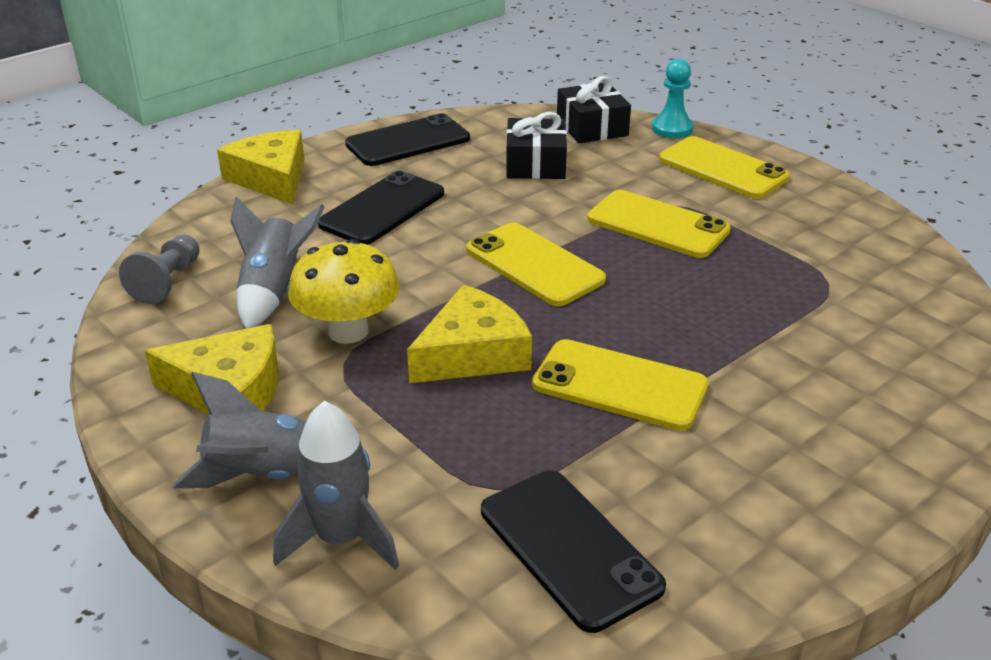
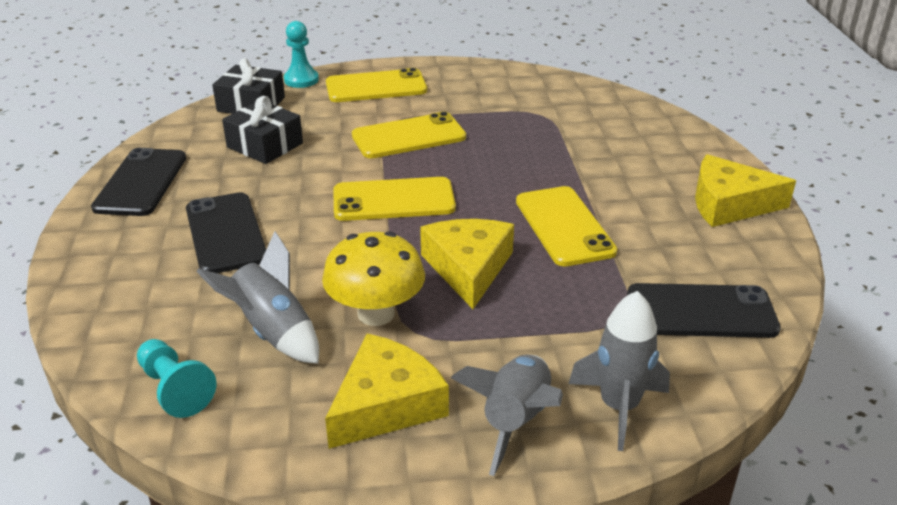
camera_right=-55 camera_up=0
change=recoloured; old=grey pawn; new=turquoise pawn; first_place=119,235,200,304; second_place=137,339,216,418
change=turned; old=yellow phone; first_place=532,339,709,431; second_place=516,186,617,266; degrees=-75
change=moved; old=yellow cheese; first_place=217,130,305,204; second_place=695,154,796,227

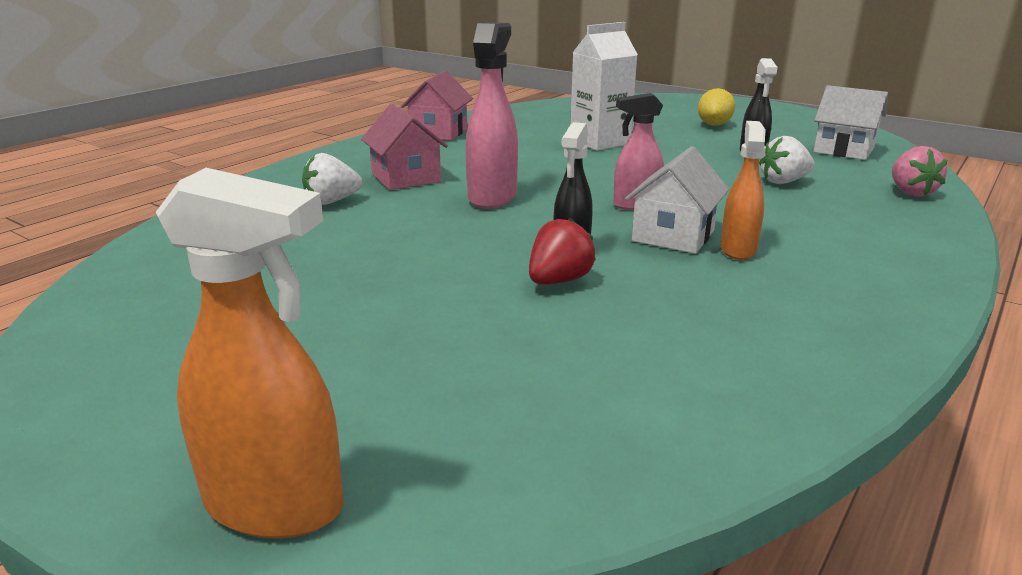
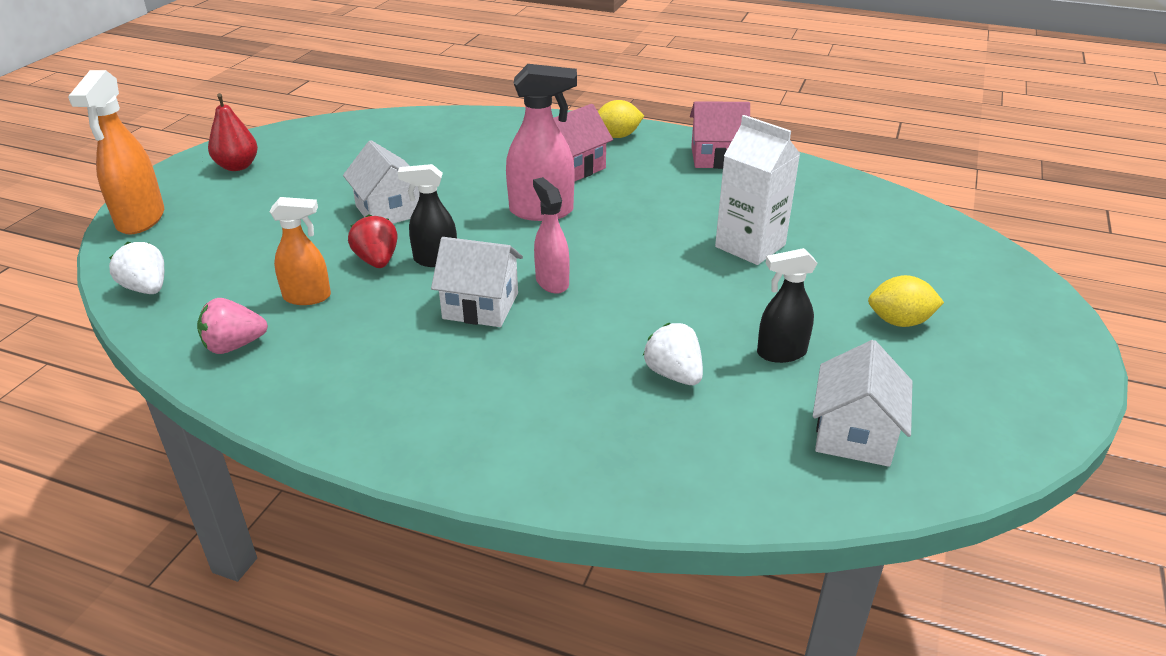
camera_right=75 camera_up=10
change=moved; old=white strawberry; first_place=302,153,363,205; second_place=109,242,164,294
change=moved; old=pink strawberry; first_place=892,146,948,197; second_place=197,298,268,354
change=added; new=red pear; second_place=208,93,258,171
change=moved; old=orange spray bottle; first_place=720,121,766,260; second_place=270,197,331,305
change=added; new=white house; second_place=343,140,420,224
change=turned; old=red strawberry; first_place=529,218,596,284; second_place=348,214,398,268; degrees=-135
change=added; new=yellow lemon; second_place=598,100,644,138

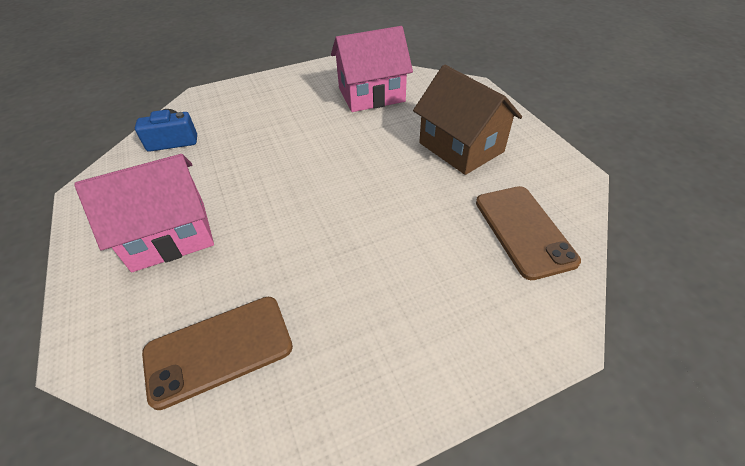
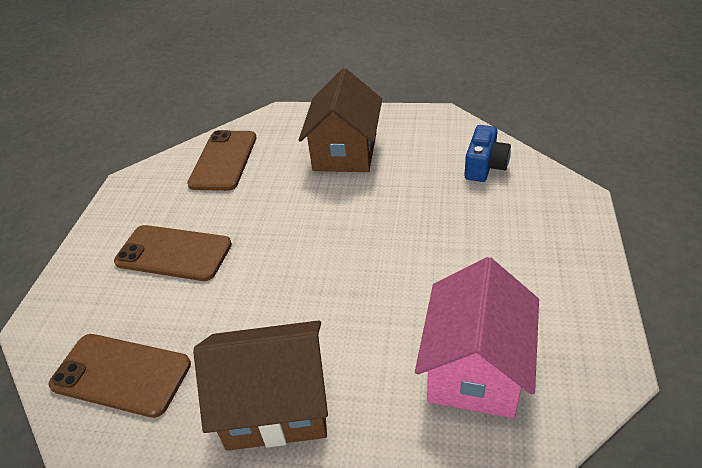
camera_right=125 camera_up=-5
change=added; new=brown phone; second_place=114,225,232,281
change=recoloured; old=pink house; new=brown house; first_place=74,154,214,272; second_place=299,68,382,172

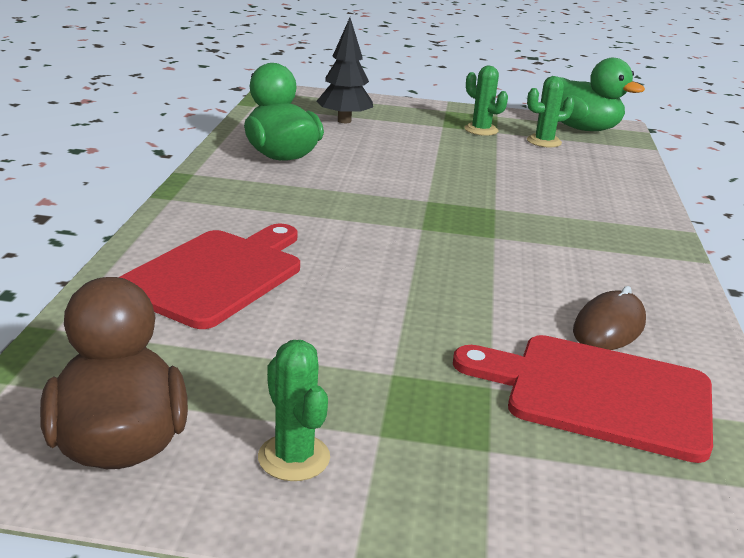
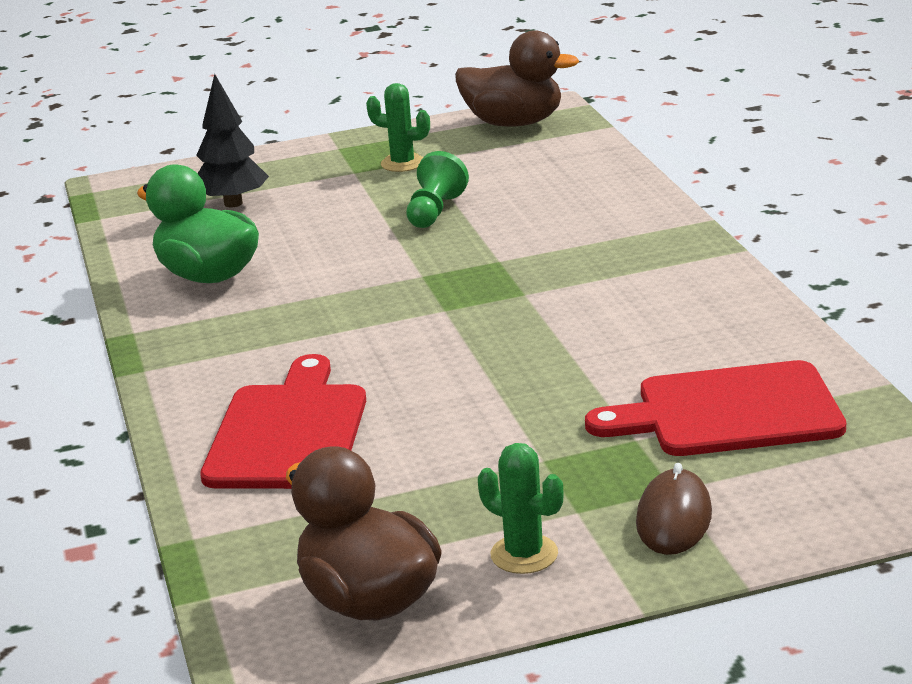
camera_right=-20 camera_up=0
change=added; new=green pawn; second_place=406,151,469,228
change=recoloured; old=green duck; new=brown duck; first_place=559,58,645,131; second_place=455,30,579,127
change=moved; old=brown mouse; first_place=573,286,646,350; second_place=636,463,712,555
change=removed; old=green cactus; first_place=527,76,575,147

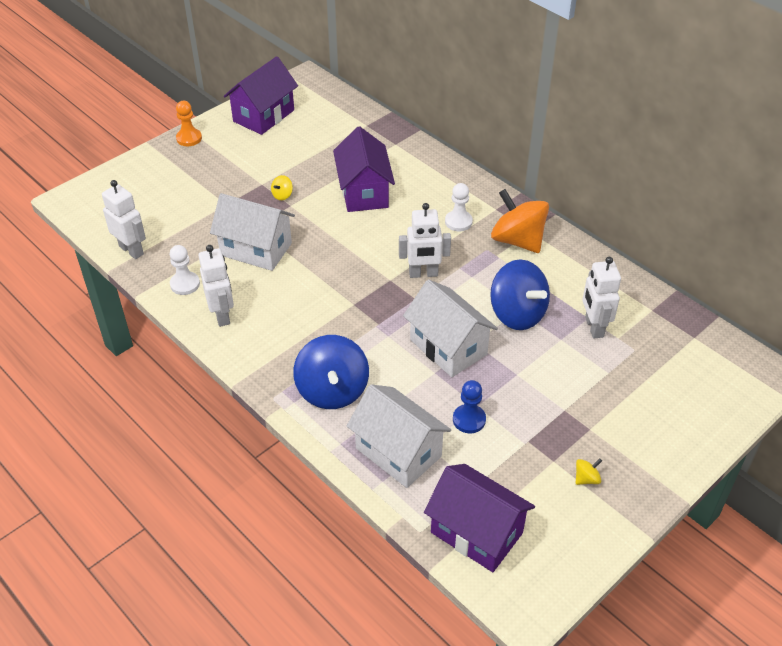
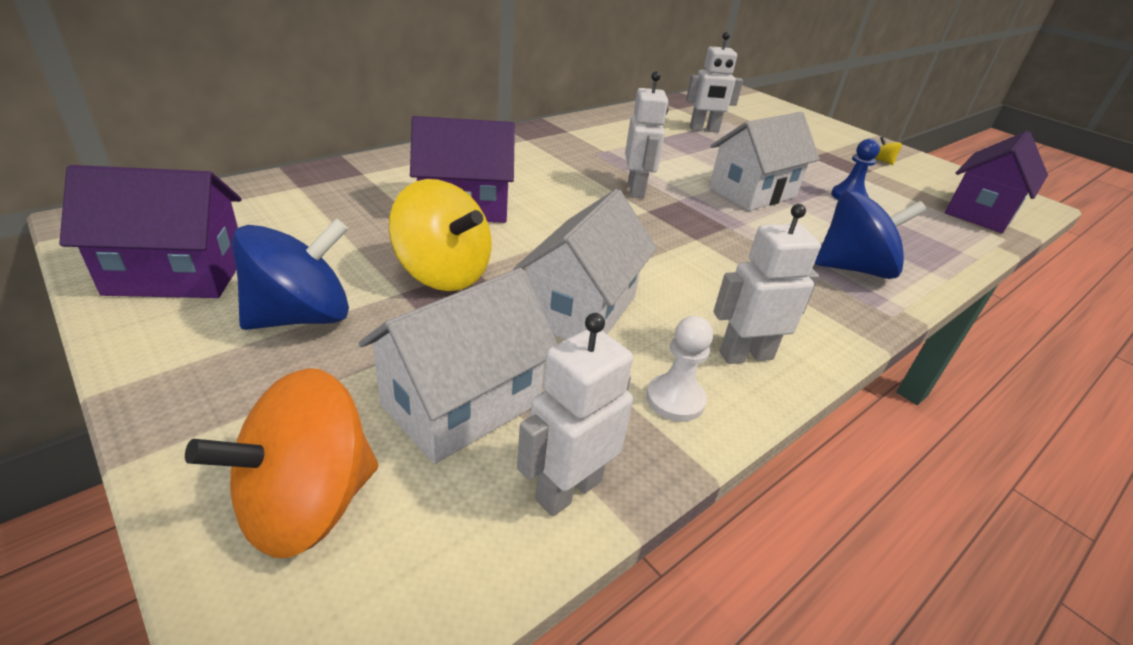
camera_right=-90 camera_up=-10
change=turned; old=purple house; first_place=224,56,298,135; second_place=59,165,242,298; degrees=-45
change=moved; old=orange spinning top; first_place=491,189,549,253; second_place=185,368,378,558
change=moved; old=blue spinning top; first_place=490,259,550,330; second_place=232,218,349,330
change=moved; old=white house; first_place=347,384,451,488; second_place=359,268,558,464
change=resized; old=yellow spinning top; first_place=271,175,293,200; second_place=389,179,491,291; factor=2.49
change=removed; old=orange pawn; first_place=176,101,202,146
change=removed; old=white pawn; first_place=445,183,473,231

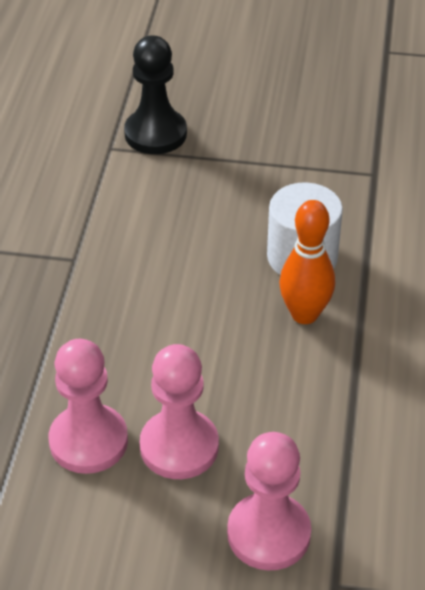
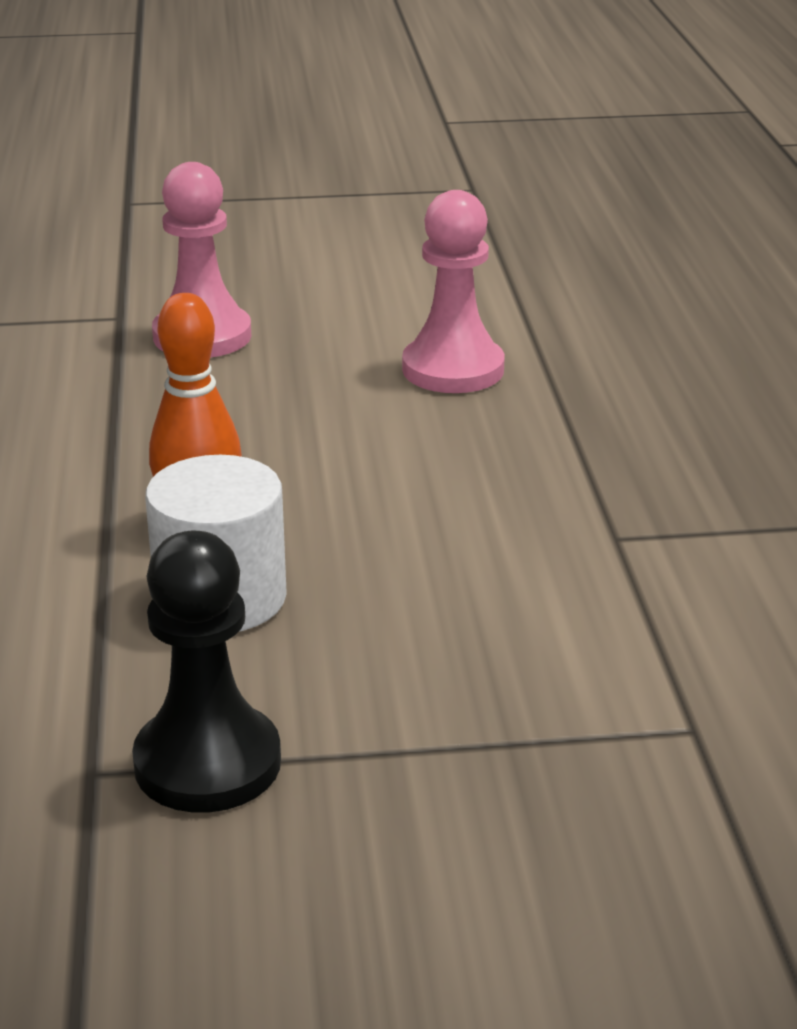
camera_right=165 camera_up=-15
change=moved; old=black pawn; first_place=124,35,187,154; second_place=132,531,281,813
change=removed; old=pink pawn; first_place=140,344,219,479

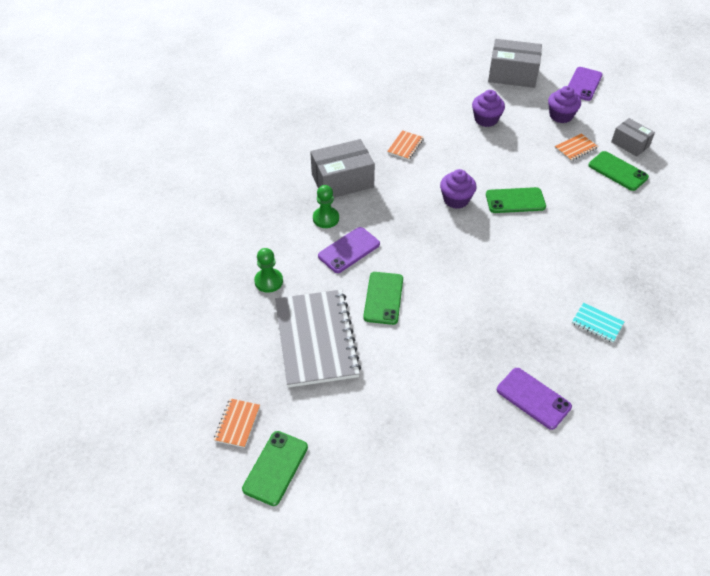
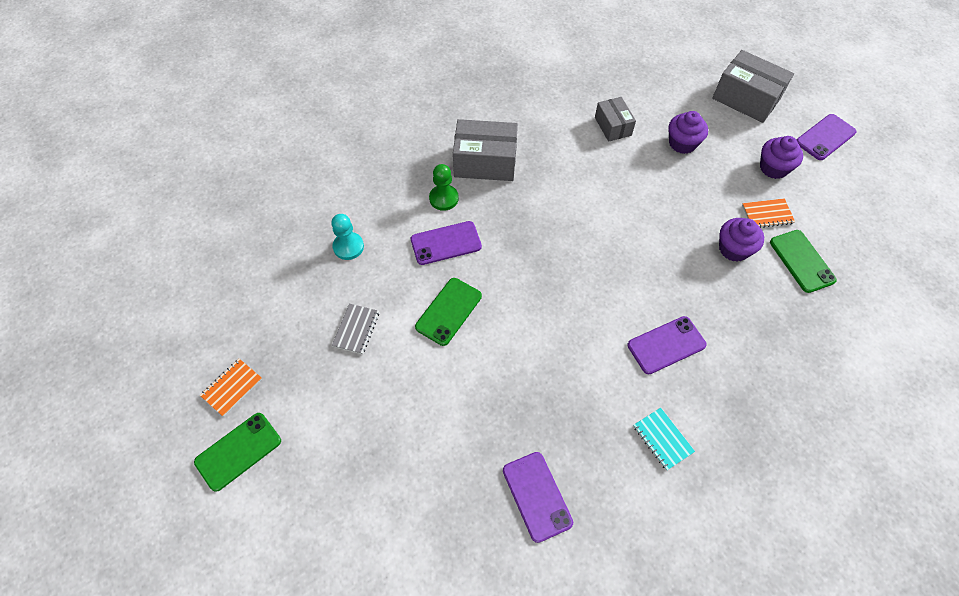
camera_right=25 camera_up=10
change=recoloured; old=green pawn; new=turquoise pawn; first_place=254,248,283,293; second_place=331,214,364,260
change=resized; old=grey notebook; first_place=275,289,361,388; second_place=331,304,379,354; factor=0.42
change=moved; old=grey box; first_place=611,118,655,157; second_place=595,97,636,142
change=added; new=purple phone; second_place=628,316,707,374
change=moved; old=purple cupcake; first_place=440,169,477,209; second_place=719,218,764,262
change=removed; old=orange notebook; first_place=387,130,424,160
change=removed; old=green phone; first_place=486,187,546,213

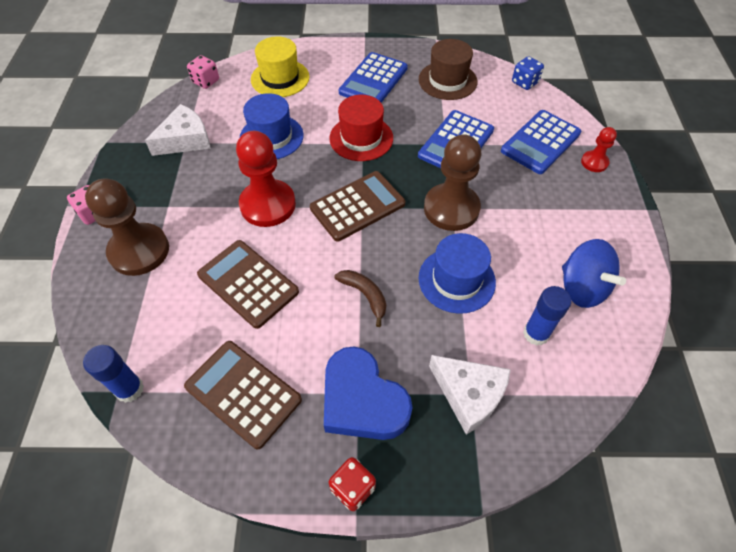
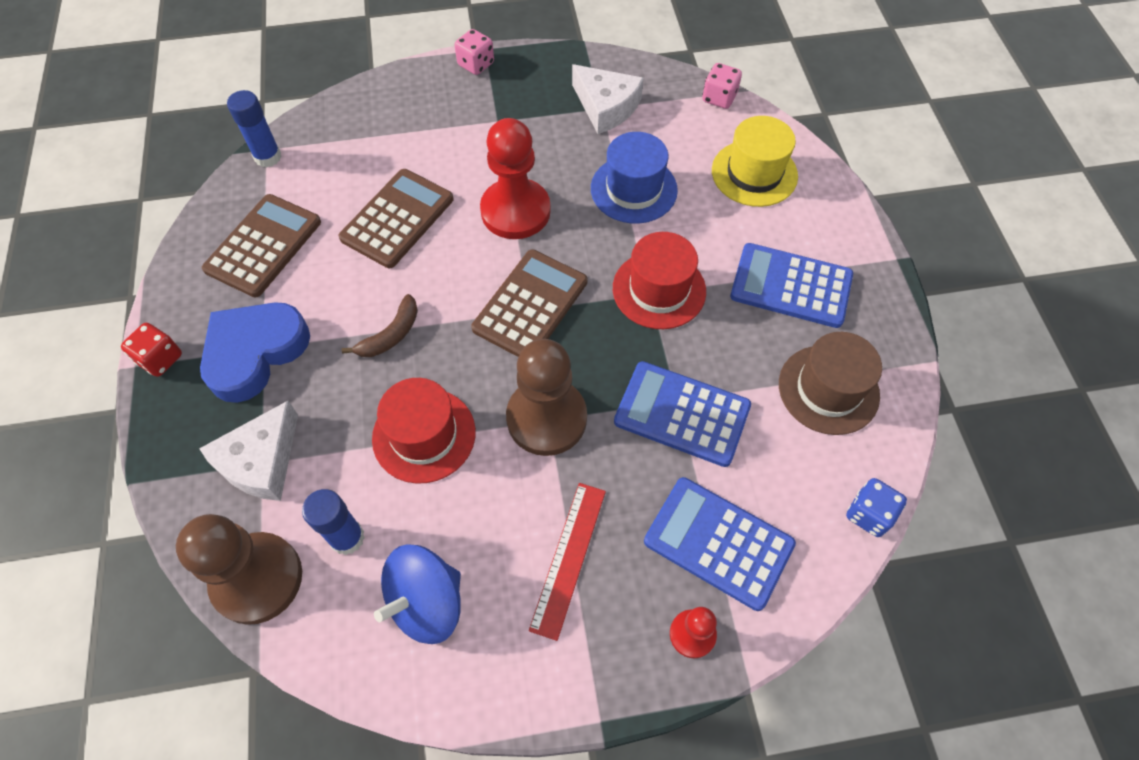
camera_right=80 camera_up=5
change=moved; old=brown pawn; first_place=85,178,169,276; second_place=176,514,302,625
change=recoloured; old=blue hat; new=red hat; first_place=419,233,496,314; second_place=372,378,476,484
change=turned; old=brown calculator; first_place=310,171,405,241; second_place=471,250,588,357; degrees=-105
change=added; new=red ruler; second_place=529,483,606,641

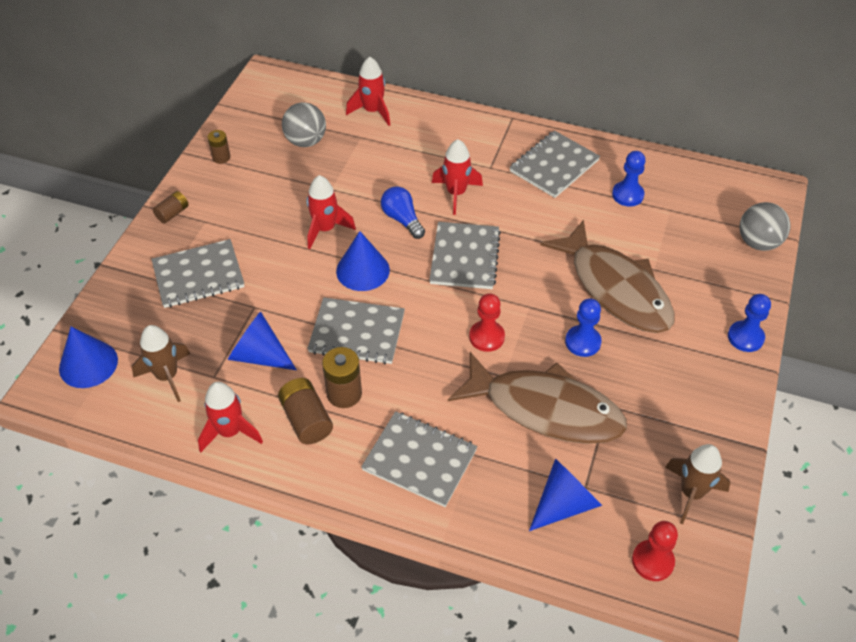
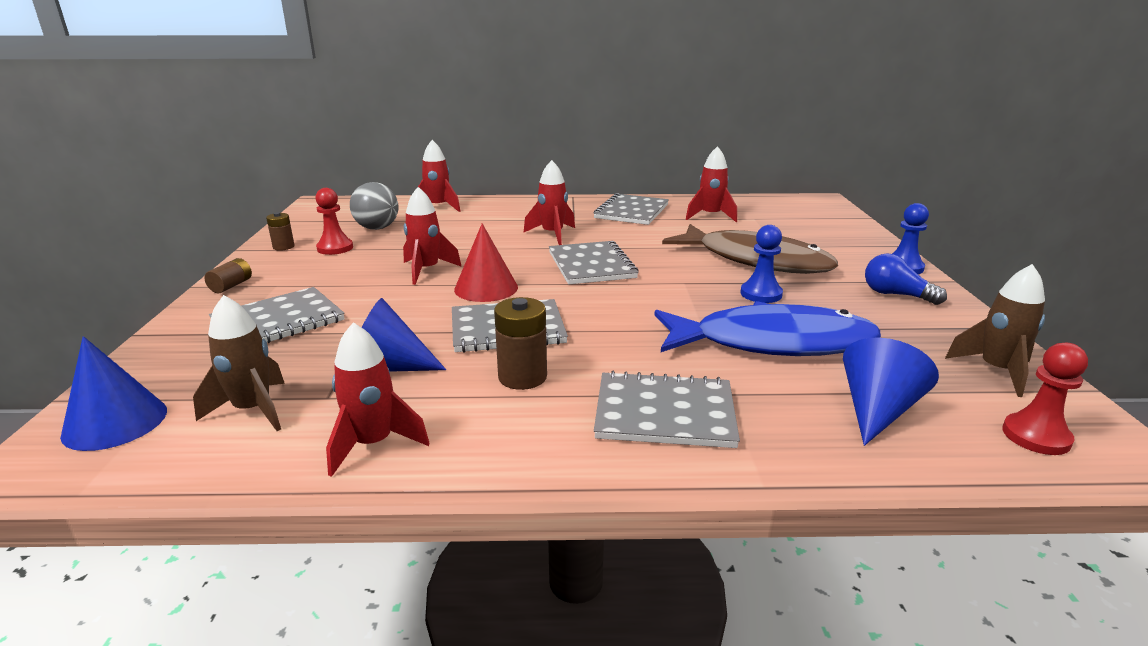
camera_right=-20 camera_up=-25
change=moved; old=red pawn; first_place=469,293,505,352; second_place=315,188,353,255
change=recoloured; old=blue cone; new=red cone; first_place=336,231,390,291; second_place=454,224,518,302
change=recoloured; old=brown fish; new=blue fish; first_place=448,352,627,444; second_place=654,301,881,356
change=replaced; old=blue pawn; new=red rocket; first_place=612,151,645,207; second_place=686,146,737,222
change=moved; old=blue light bulb; first_place=381,186,425,239; second_place=865,254,947,305
change=removed; old=brown battery; first_place=278,378,333,444
change=removed; old=grey ball; first_place=739,202,791,251

